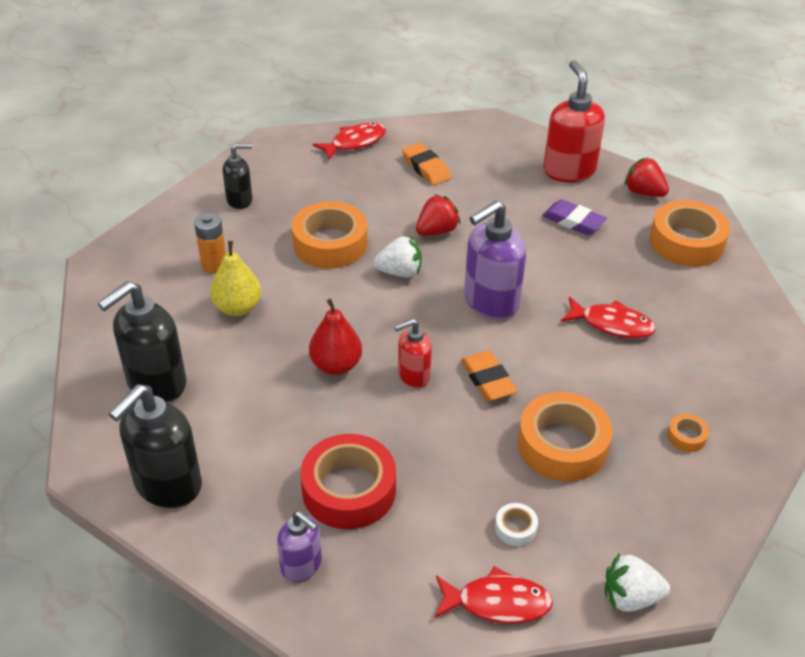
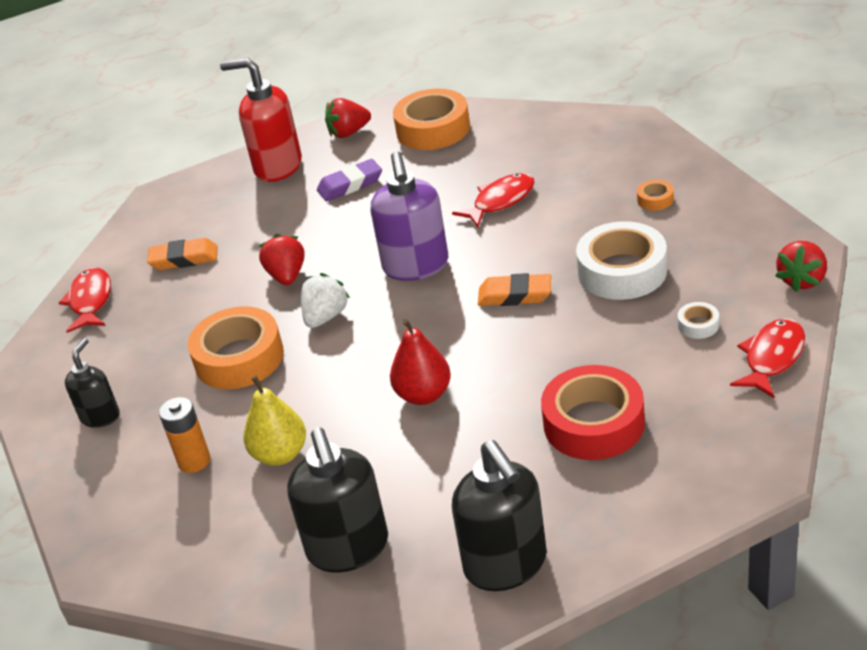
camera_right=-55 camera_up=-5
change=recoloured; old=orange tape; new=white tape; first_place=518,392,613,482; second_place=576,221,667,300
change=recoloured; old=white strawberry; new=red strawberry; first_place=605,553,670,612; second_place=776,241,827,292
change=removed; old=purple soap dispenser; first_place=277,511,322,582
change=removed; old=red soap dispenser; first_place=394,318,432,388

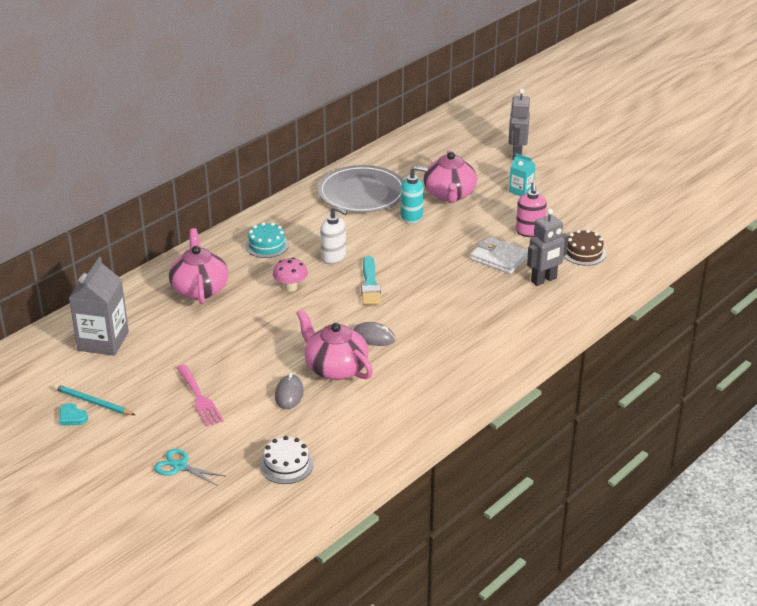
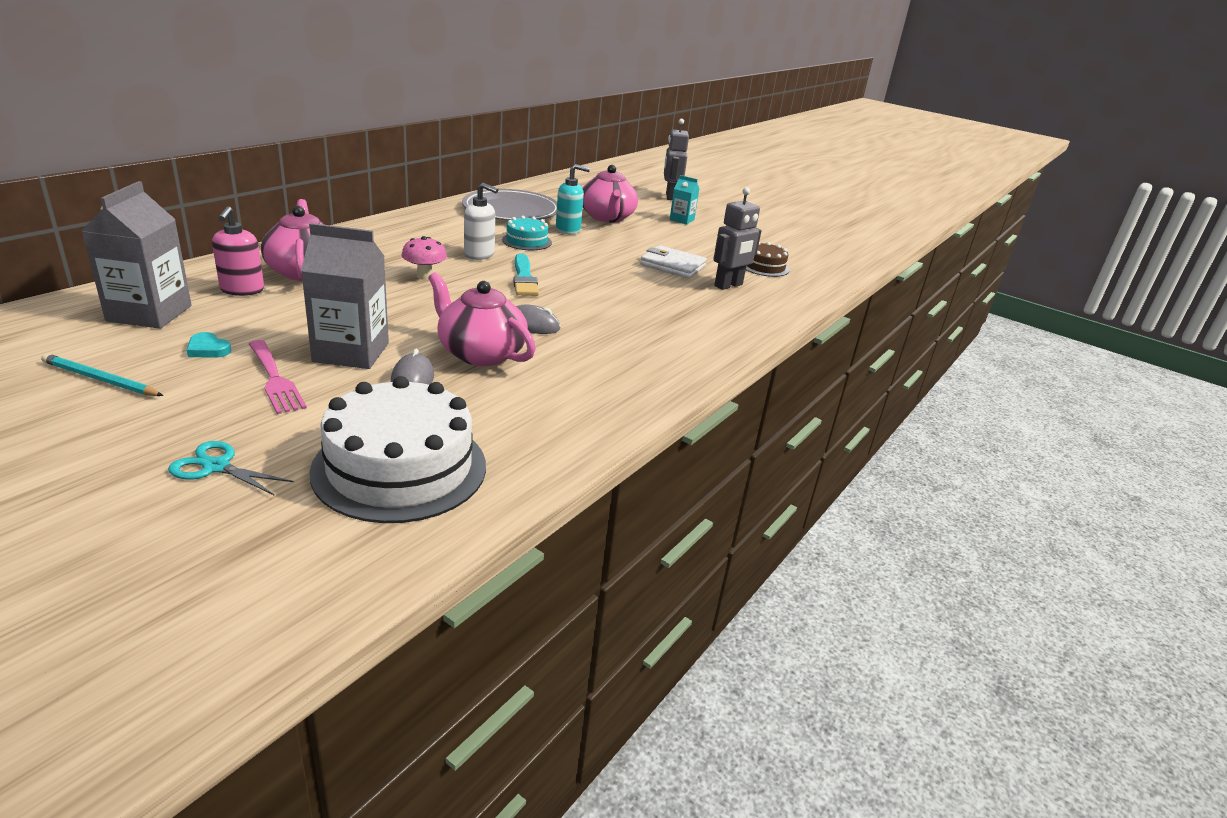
camera_right=-10 camera_up=-5
change=moved; old=turquoise heart; first_place=60,403,88,426; second_place=187,332,231,358
change=moved; old=pink soap dispenser; first_place=516,182,547,237; second_place=212,206,264,296
change=added; new=grey carton; second_place=301,223,389,369
change=resized; old=white cake; first_place=260,436,313,484; second_place=309,376,486,523; factor=1.97
change=moved; old=turquoise cake; first_place=245,222,289,258; second_place=502,216,552,250

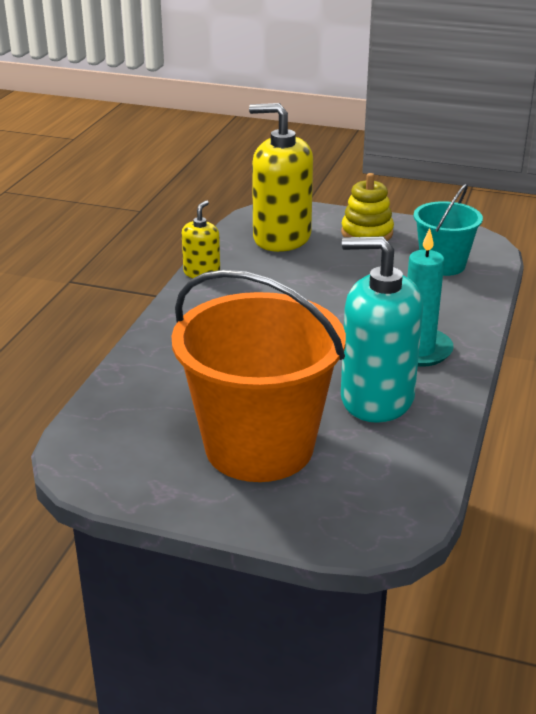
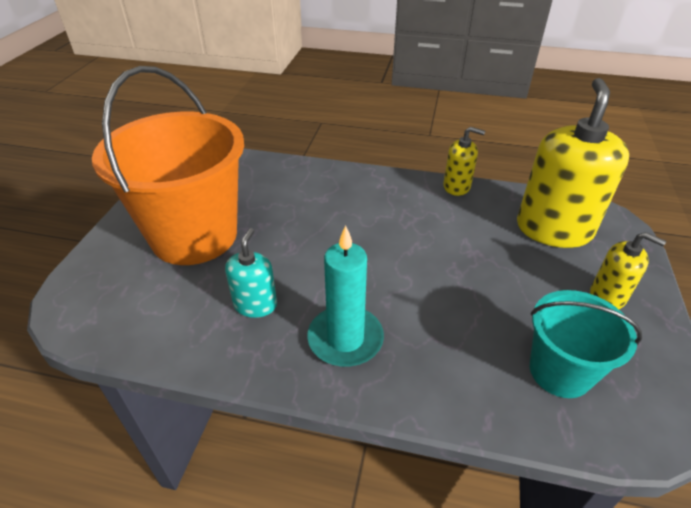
camera_right=85 camera_up=10
change=resized; old=turquoise soap dispenser; first_place=341,236,423,423; second_place=225,228,277,318; factor=0.51
change=replaced; old=yellow stacking toy; new=yellow soap dispenser; first_place=341,173,394,241; second_place=590,232,666,309

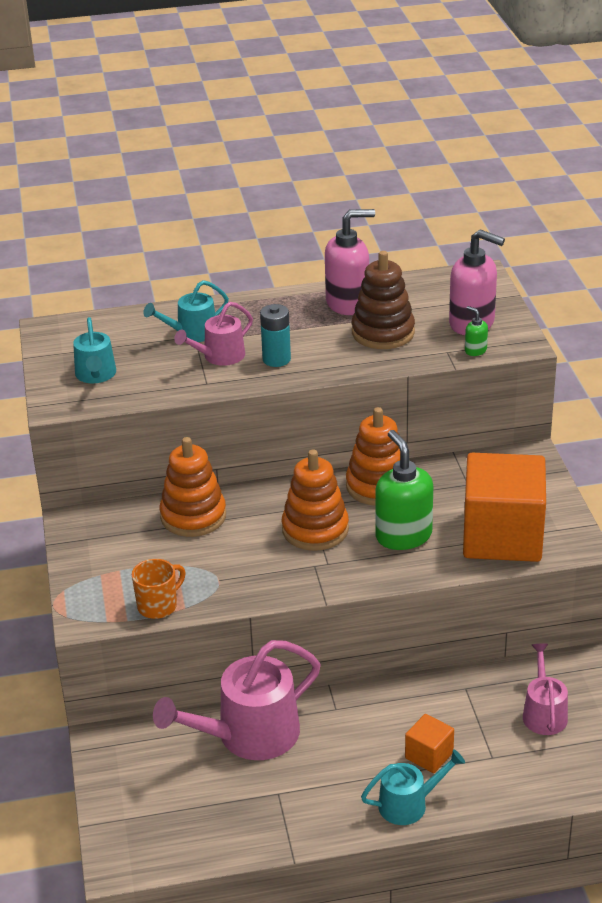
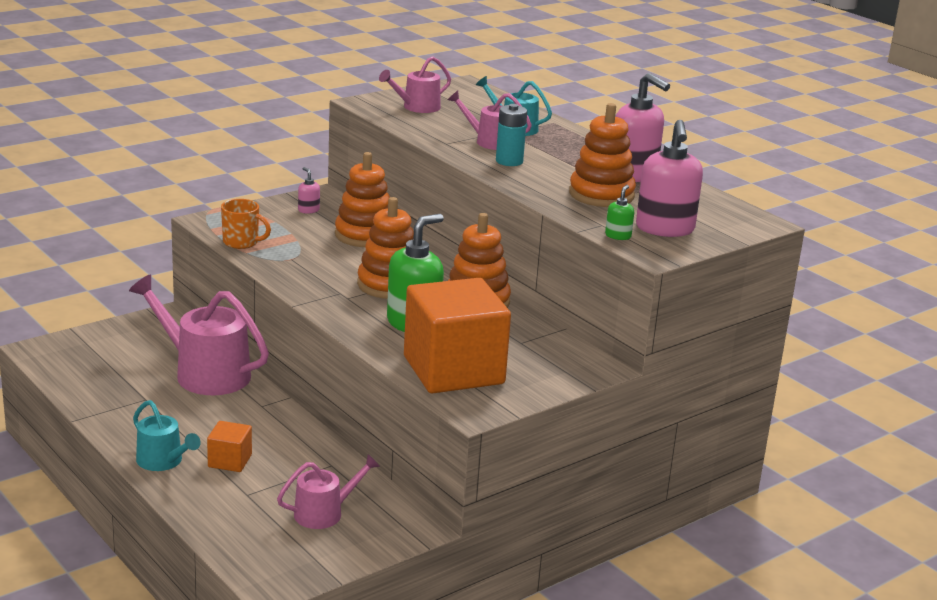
camera_right=60 camera_up=-10
change=added; new=pink soap dispenser; second_place=298,167,320,214
change=recoloured; old=turquoise watering can; new=pink watering can; first_place=73,317,116,383; second_place=379,56,451,113
change=recoloured; old=brown stacking toy; new=orange stacking toy; first_place=352,251,415,349; second_place=569,103,636,207

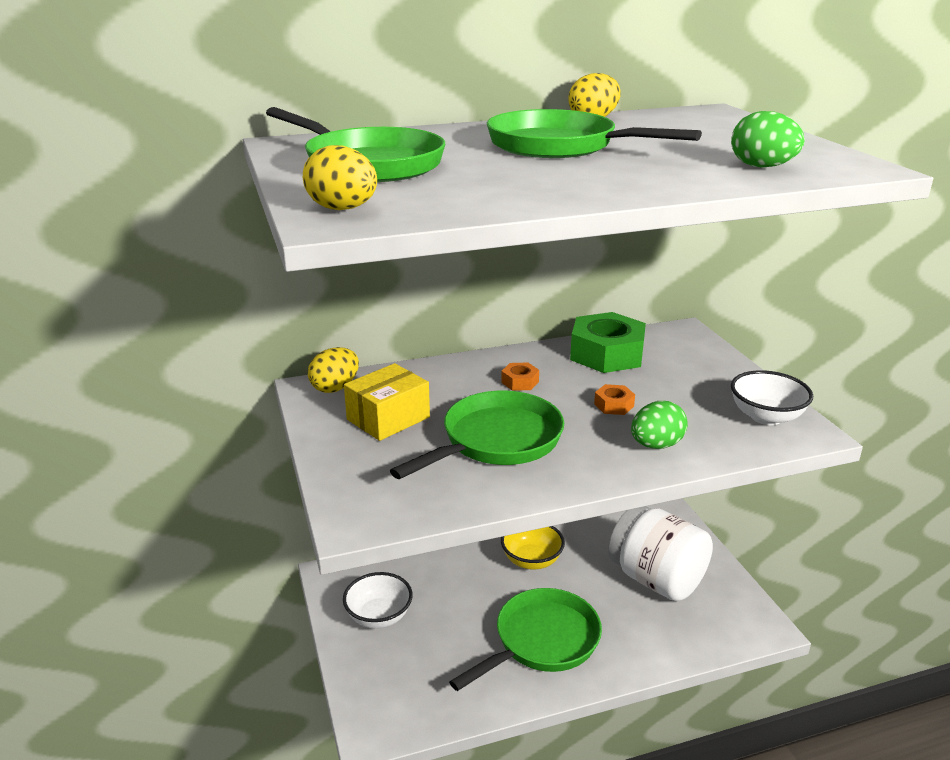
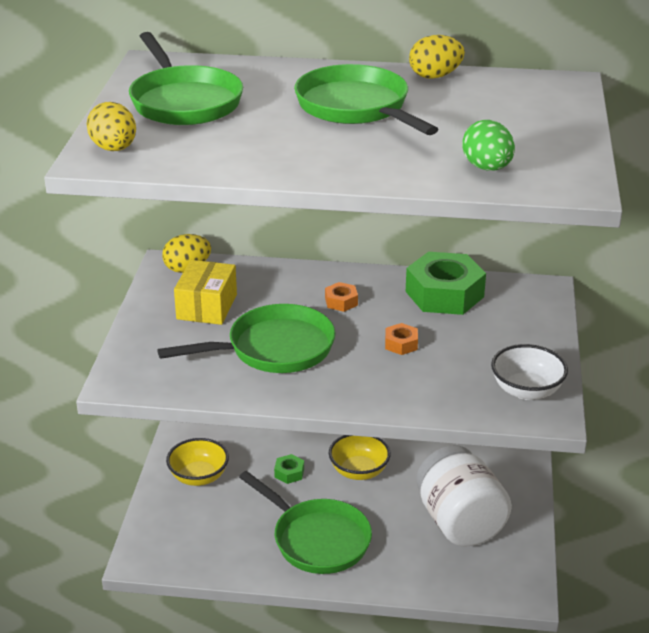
camera_right=25 camera_up=5
change=recoloured; old=white bowl; new=yellow bowl; first_place=343,572,413,628; second_place=166,438,229,486
change=turned; old=yellow box; first_place=344,363,430,441; second_place=174,260,237,325; degrees=-60
change=turned; old=green pan; first_place=449,588,602,691; second_place=239,471,372,574; degrees=60
change=added; new=green nut; second_place=274,454,304,484
change=removed; old=green egg; first_place=631,401,688,449

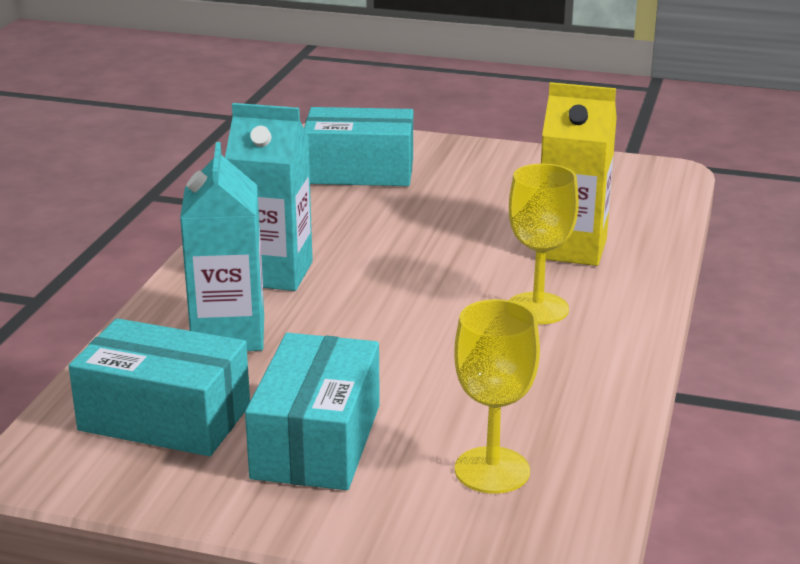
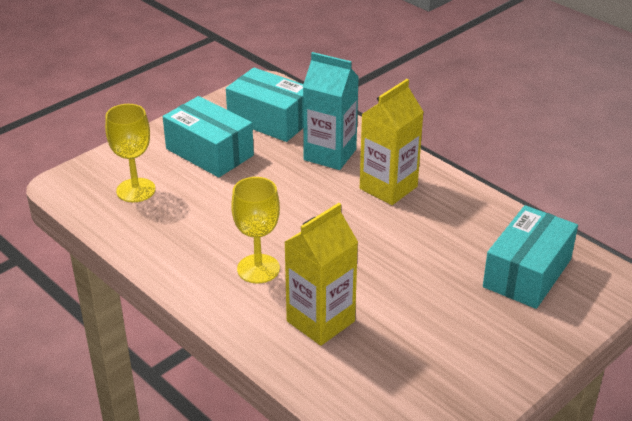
camera_right=120 camera_up=10
change=turned; old=turquoise box; first_place=69,318,250,456; second_place=226,68,303,142; degrees=75
change=recoloured; old=turquoise carton; new=yellow carton; first_place=225,103,313,291; second_place=360,79,424,205

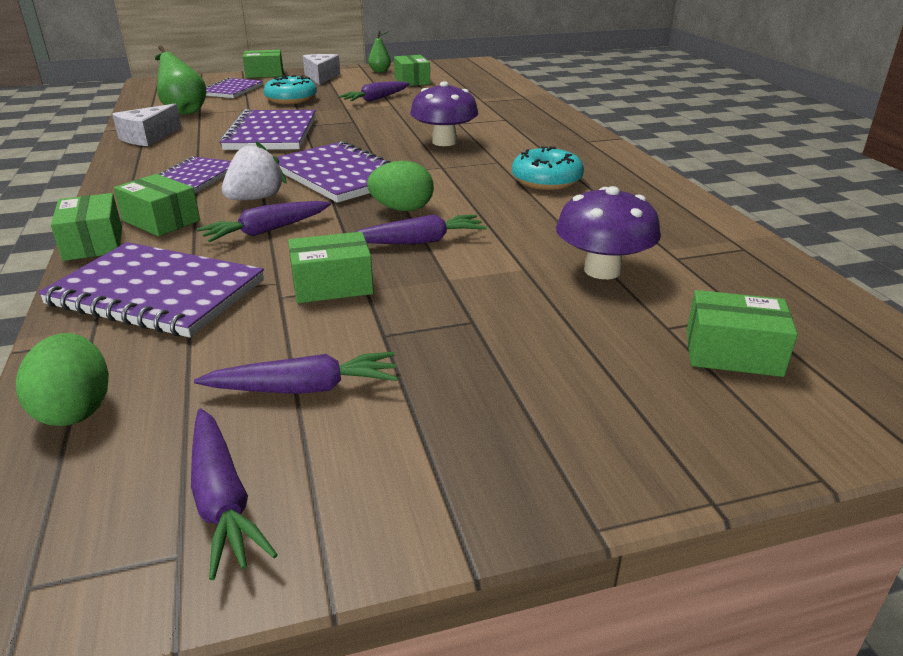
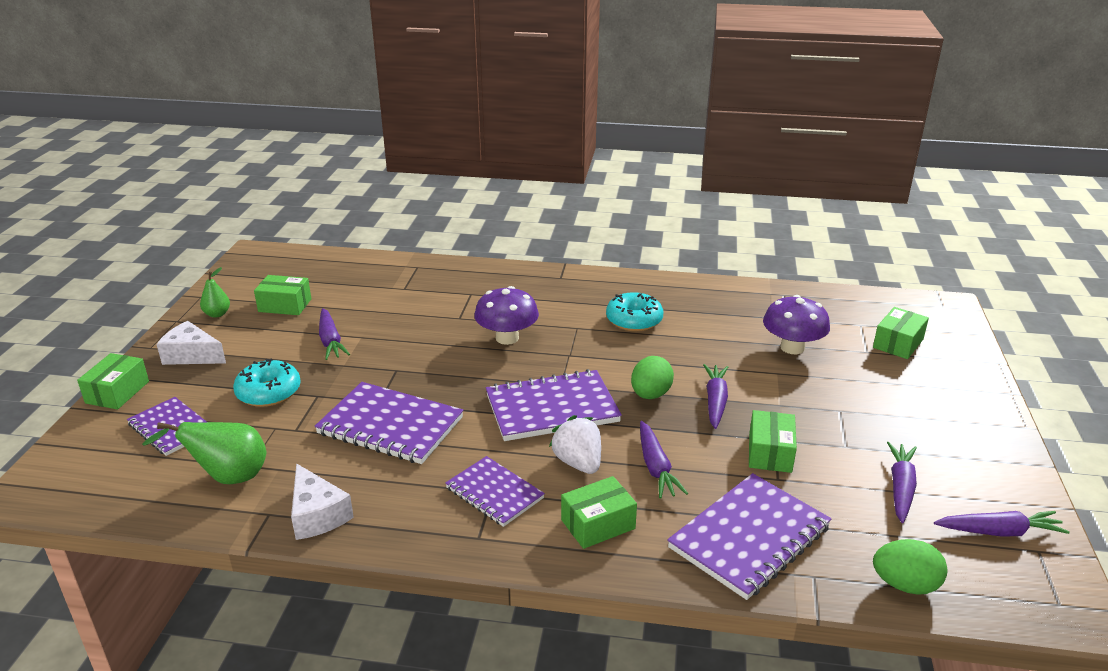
camera_right=-65 camera_up=0
change=removed; old=green box; first_place=51,193,122,261

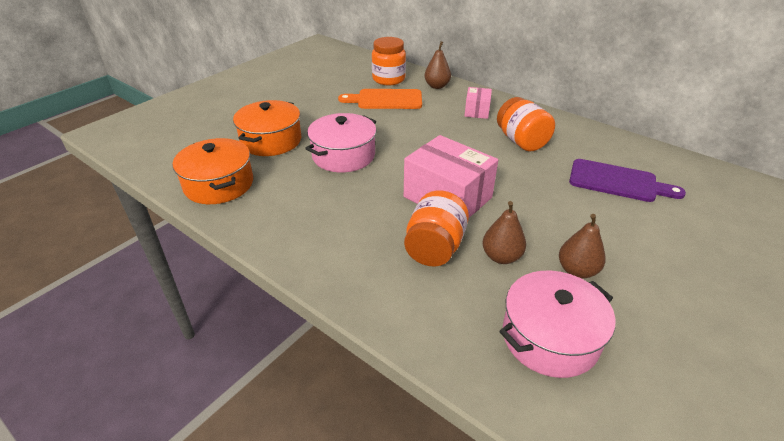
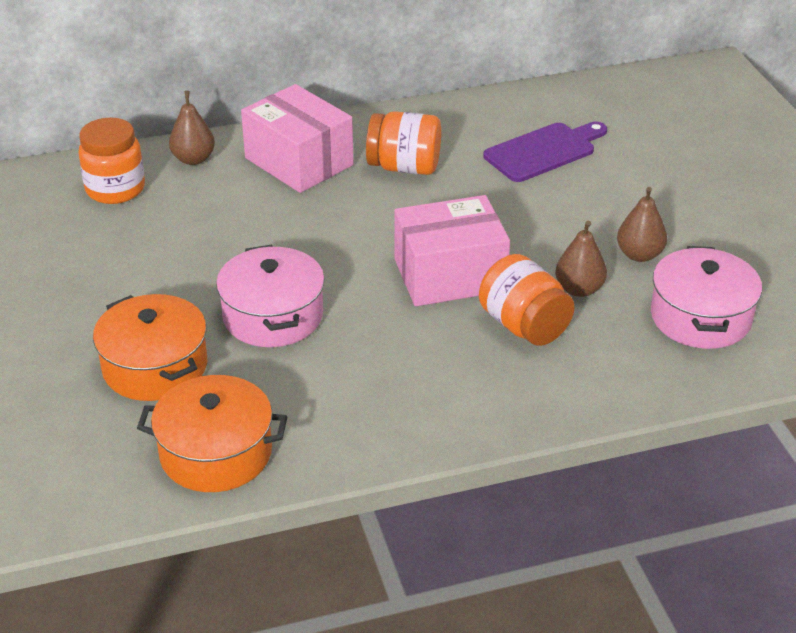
camera_right=-55 camera_up=0
change=resized; old=pink box; first_place=465,87,492,119; second_place=241,84,354,193; factor=1.94
change=removed; old=orange cutting board; first_place=338,89,422,109

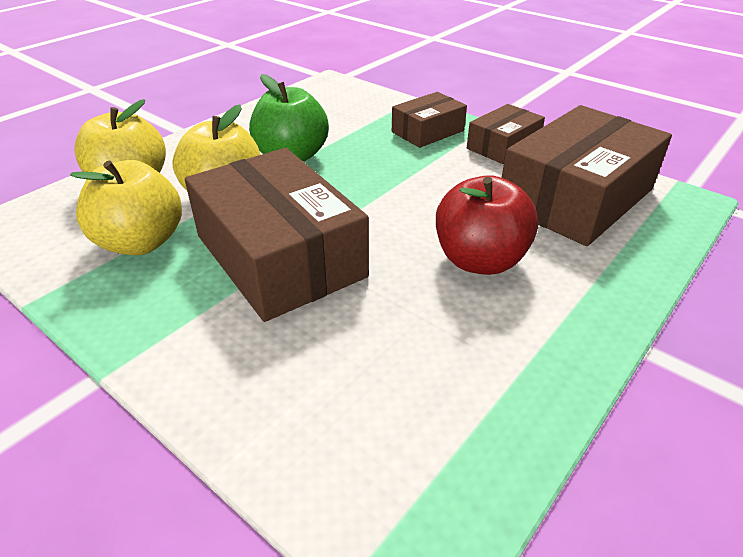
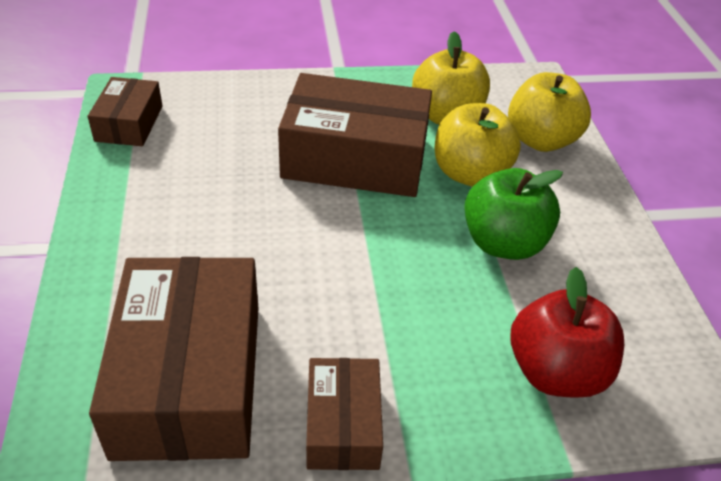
camera_right=130 camera_up=5
change=moved; old=brown box; first_place=392,92,467,148; second_place=88,77,163,146
change=moved; old=red apple; first_place=436,175,539,275; second_place=510,267,624,398

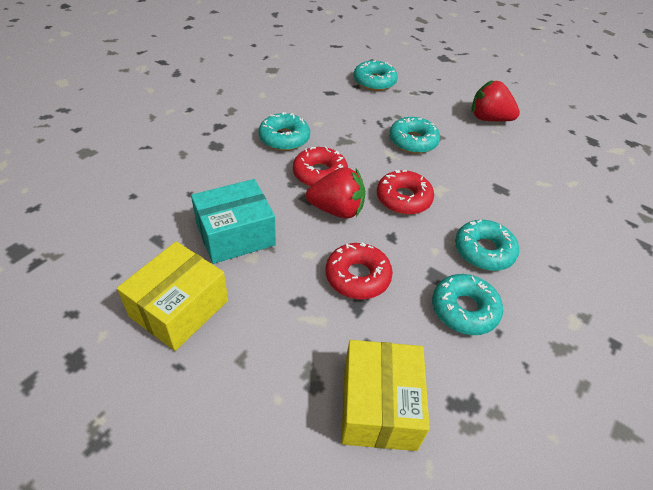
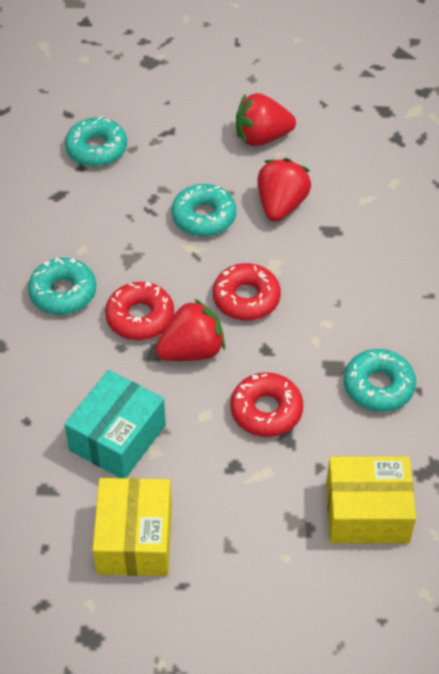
camera_right=-30 camera_up=5
change=added; new=red strawberry; second_place=257,158,311,222
change=turned; old=yellow box; first_place=341,340,430,451; second_place=326,457,416,543; degrees=-60
change=removed; old=turquoise donut; first_place=455,220,519,271

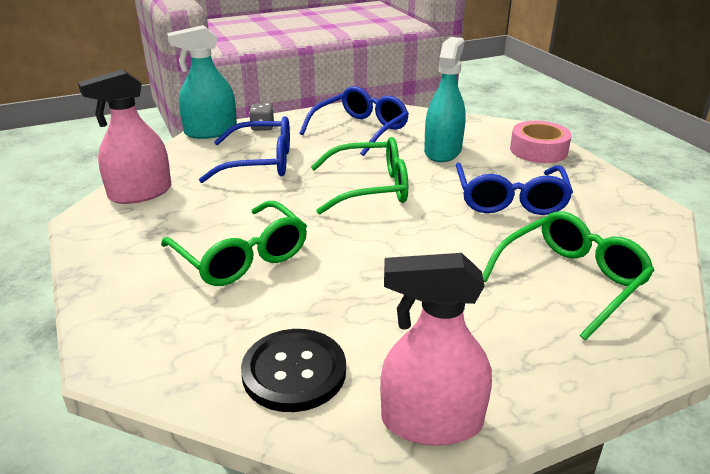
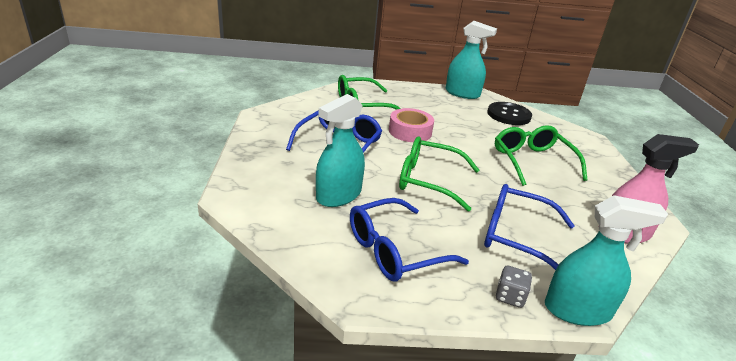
camera_right=-160 camera_up=0
change=moved; old=pink tape; first_place=510,121,572,163; second_place=389,108,434,142
change=recoloured; old=pink spray bottle; new=turquoise spray bottle; first_place=380,253,492,446; second_place=446,21,497,99

